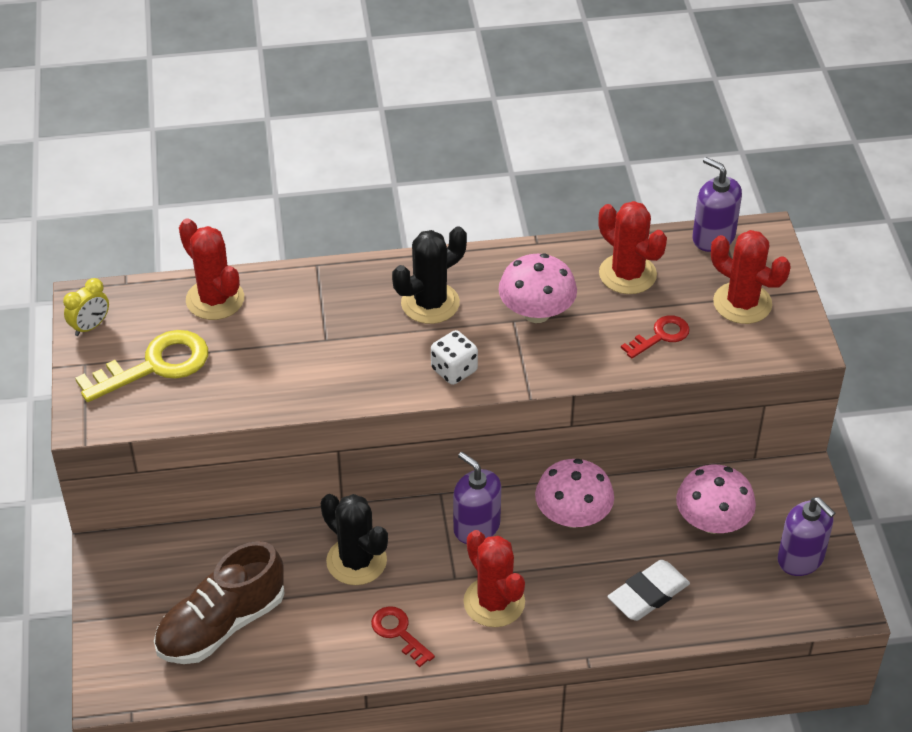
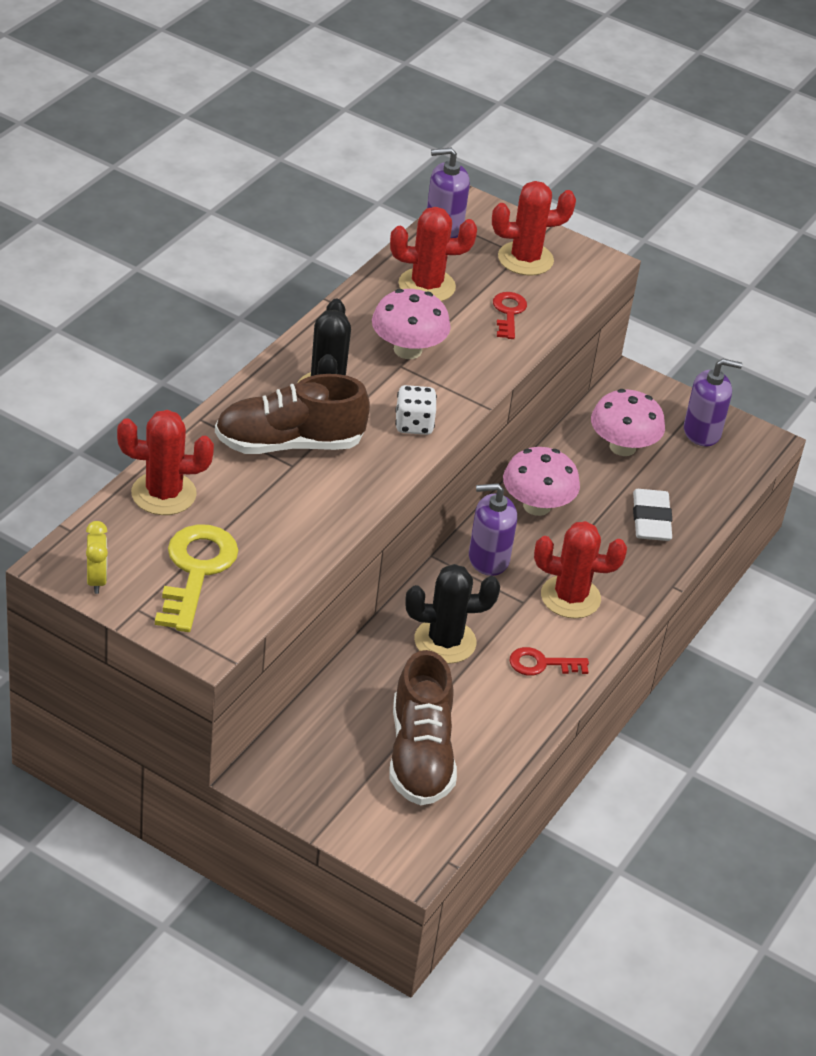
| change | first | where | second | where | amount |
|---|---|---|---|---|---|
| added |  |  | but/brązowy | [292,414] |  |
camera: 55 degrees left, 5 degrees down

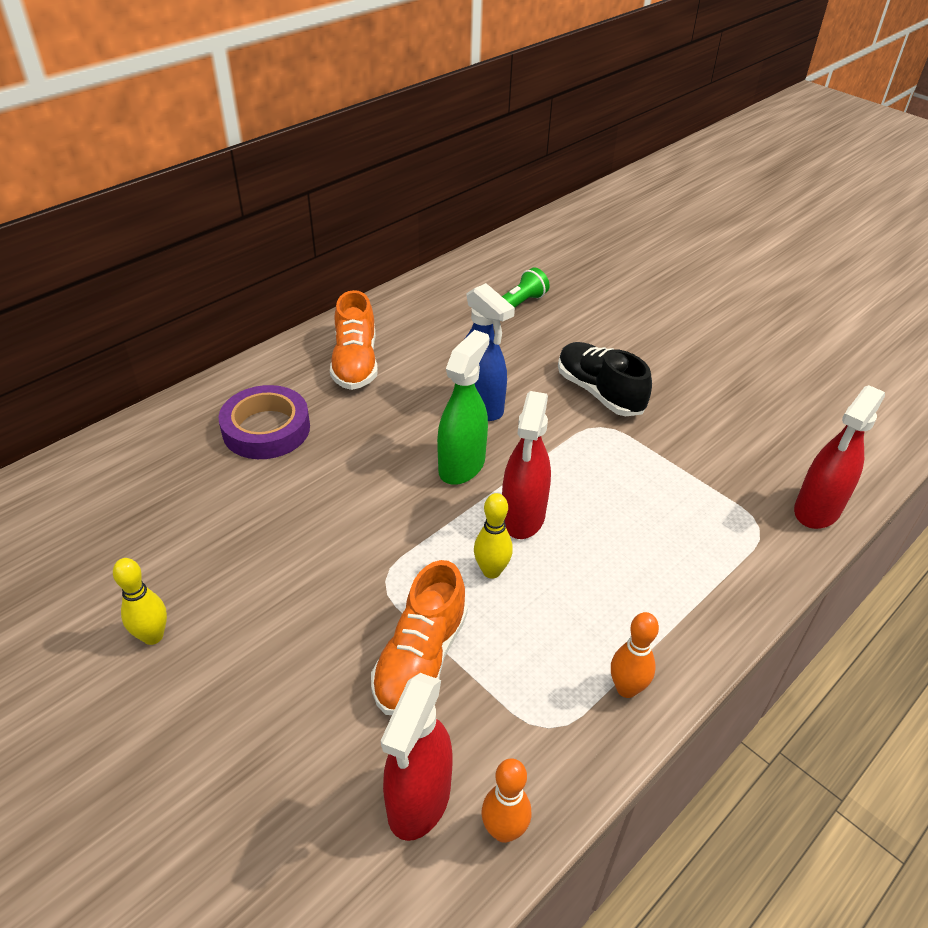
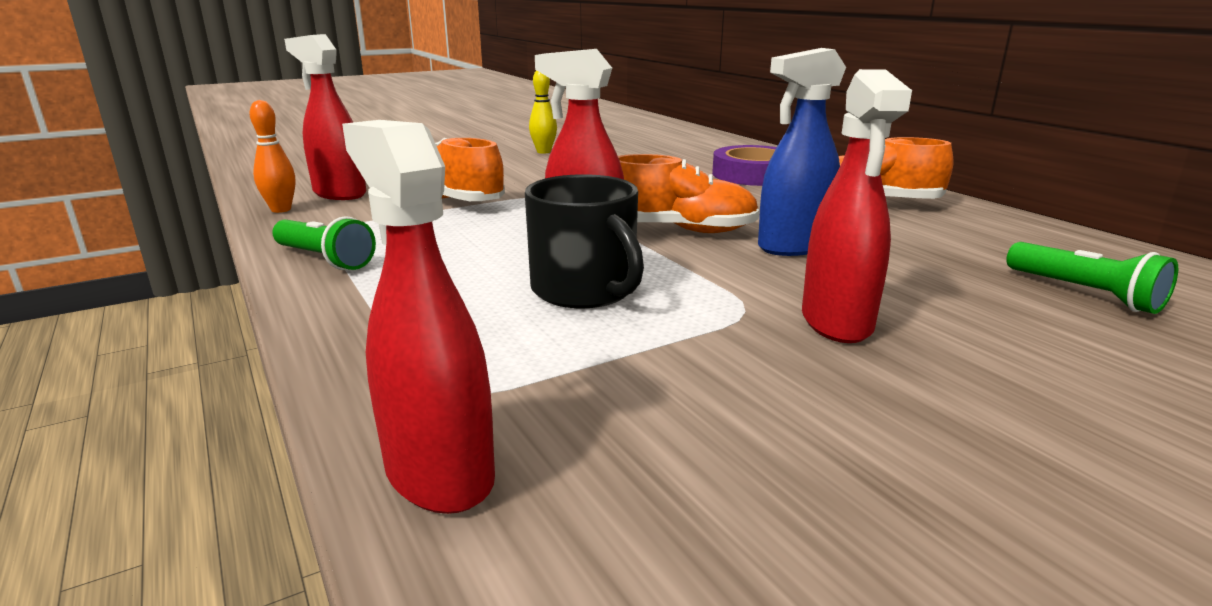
| change | first | where | second | where | amount |
|---|---|---|---|---|---|
| removed | kręgiel/żółty | [493,536] |  |  |  |
| added |  |  | kubek/czarny | [584,241] |  |
| replaced | spryskiwacz/zielony | [463,407] | but/pomarańczowy | [688,193] |  |
| replaced | but/czarny | [605,379] | spryskiwacz/czerwony | [857,206] |  |
| replaced | kręgiel/pomarańczowy | [635,655] | latarka/zielony | [324,243] |  |
camera: 105 degrees right, 20 degrees down

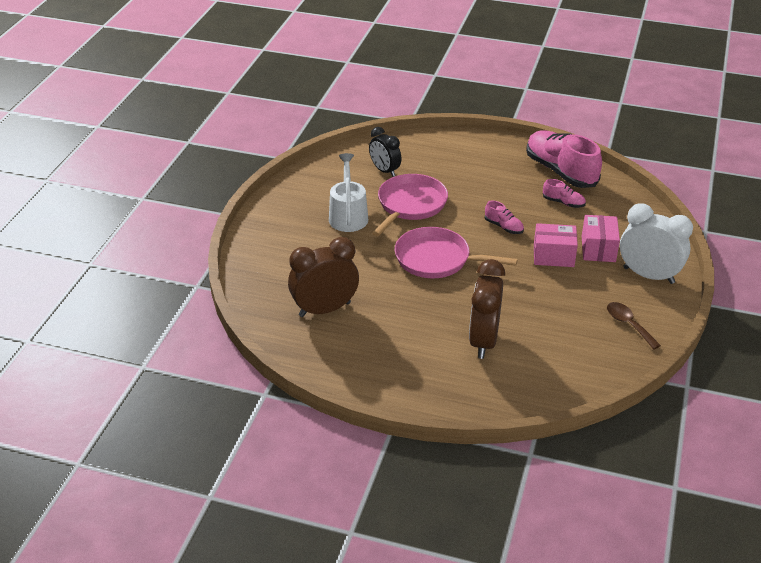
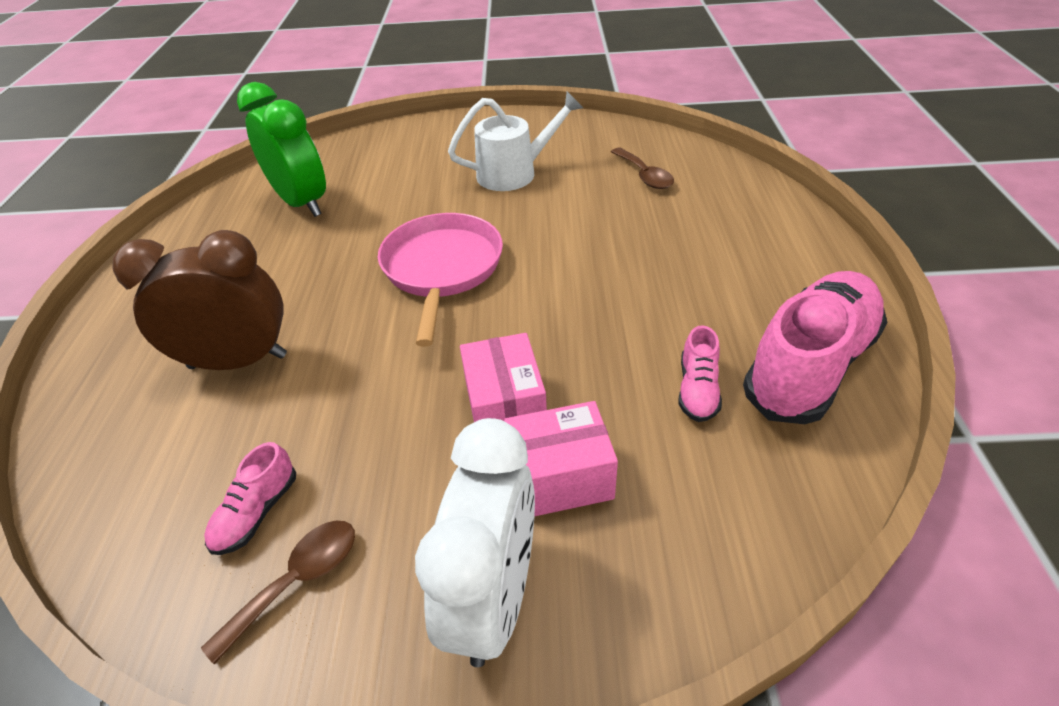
| change | first | where | second | where | amount |
|---|---|---|---|---|---|
| removed | patelnia/różowy | [410,205] |  |  |  |
| moved | but/różowy | [504,217] |  | [250,498] |  |
| replaced | budzik/czarny | [385,152] | łyżka/brązowy | [642,168] |  |
| recoloured | budzik/brązowy | [323,277] | budzik/zielony | [281,149] |  |
camera: 75 degrees right, 5 degrees up

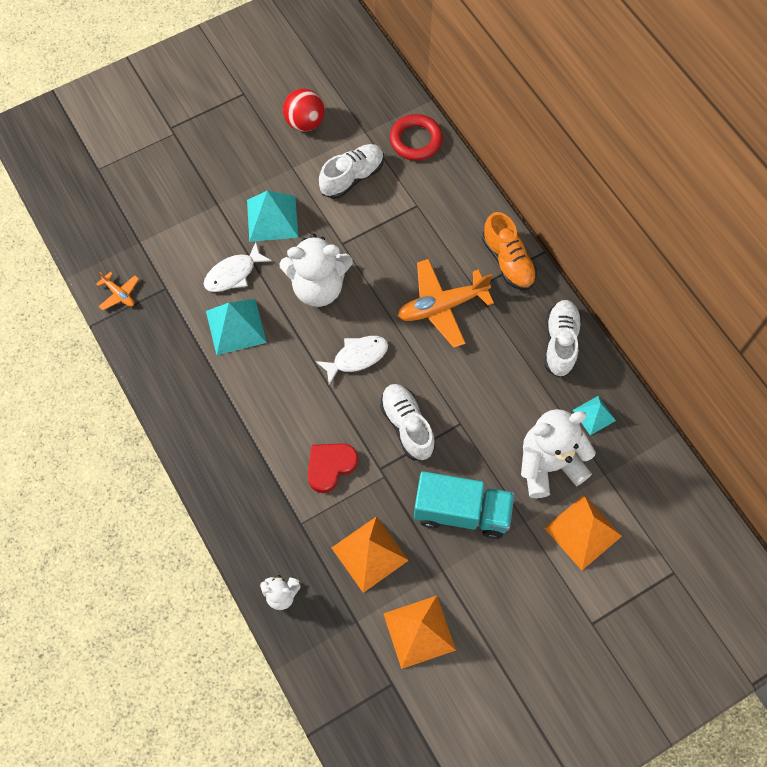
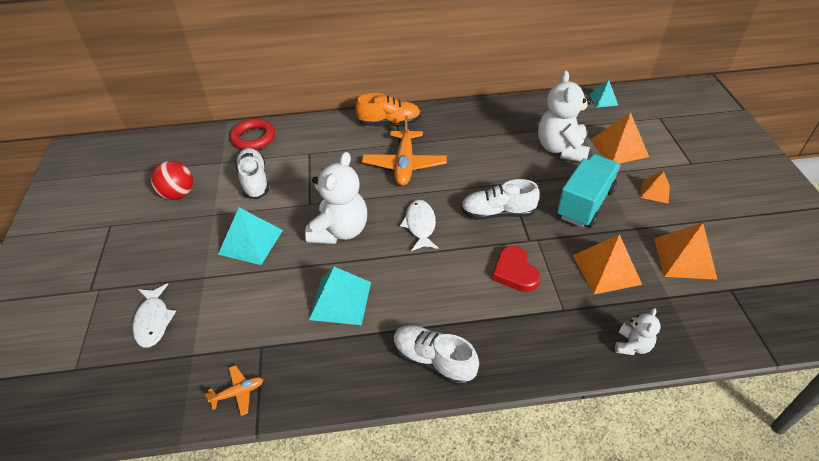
| change | first | where | second | where | amount |
|---|---|---|---|---|---|
| added |  |  | piramida/pomarańczowy | [655,187] |  |
| moved | ryba/biały | [238,267] |  | [154,315] |  |
| moved | but/biały | [563,339] |  | [436,355] |  |
| moved | piramida/turkusowy | [594,415] |  | [603,94] |  |
camera: 65 degrees left, 20 degrees down

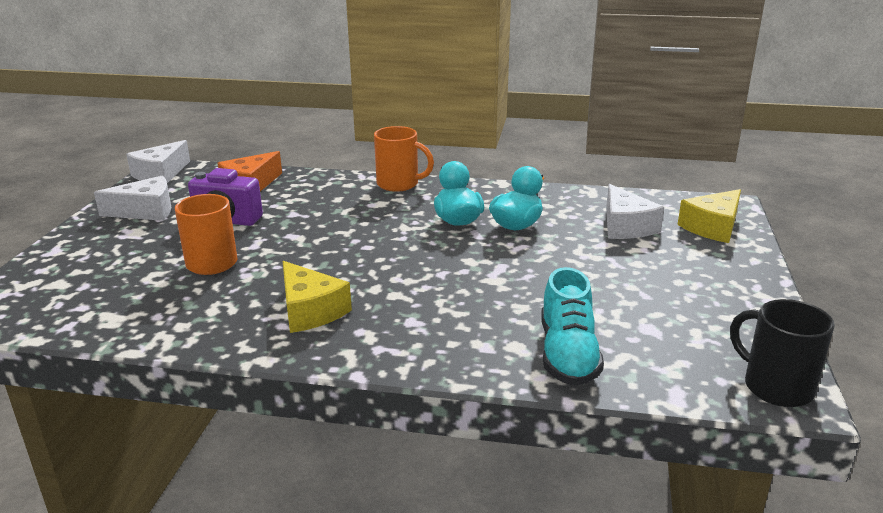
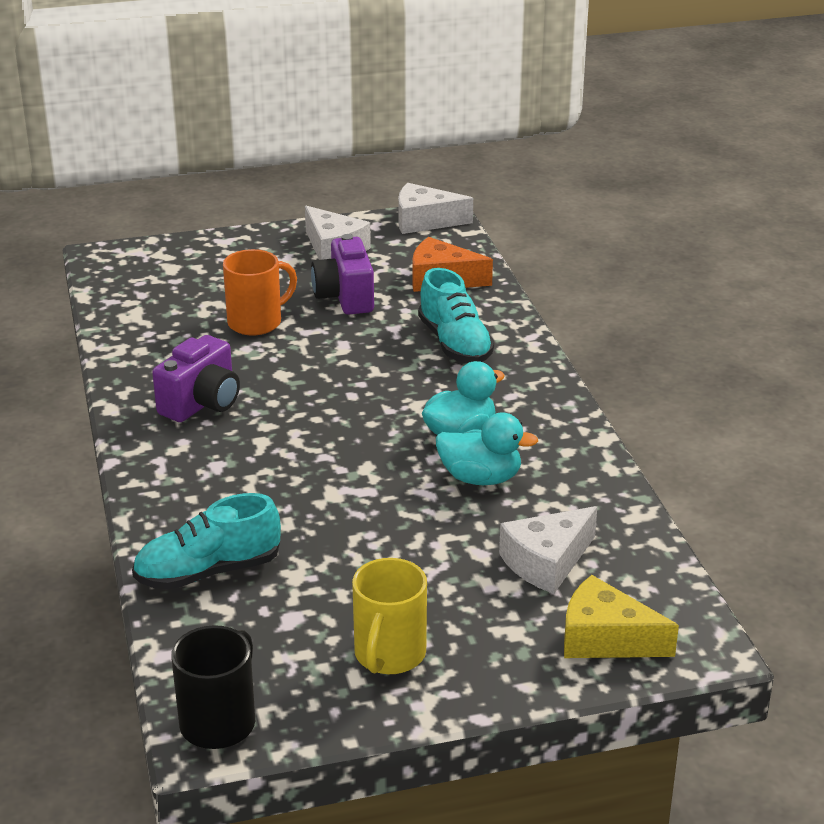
| change | first | where | second | where | amount |
|---|---|---|---|---|---|
| removed | kubek/pomarańczowy | [404,159] |  |  |  |
| added |  |  | kubek/żółty | [389,616] |  |
| added |  |  | but/turkusowy | [456,315] |  |
| replaced | ser/żółty | [317,297] | aparat fotograficzny/fioletowy | [196,378] |  |
camera: 65 degrees right, 5 degrees up

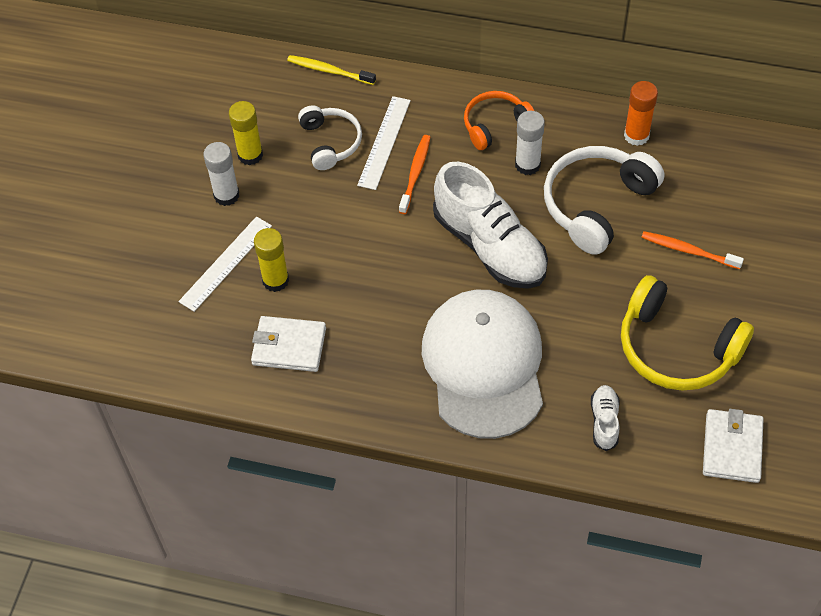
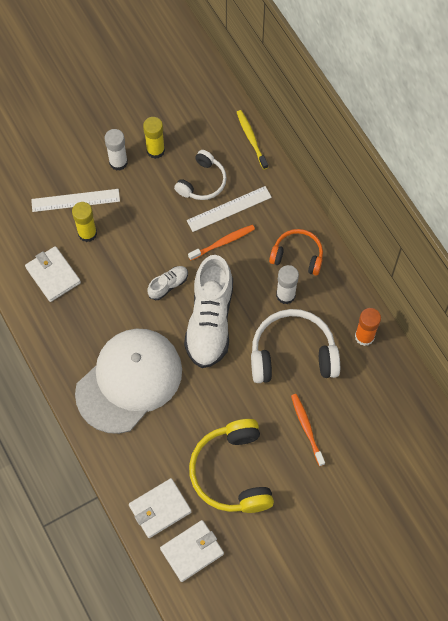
| change | first | where | second | where | amount |
|---|---|---|---|---|---|
| added |  |  | portfel/biały | [160,508] |  |
| moved | but/biały | [605,418] |  | [167,283] |  |
camera: 45 degrees right, 10 degrees up

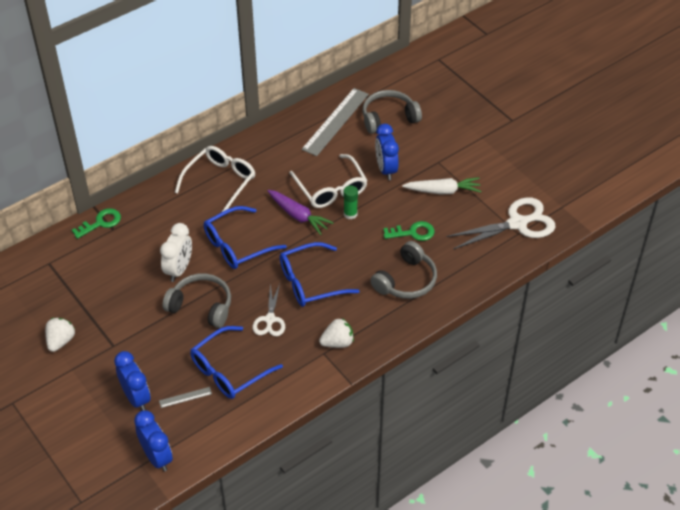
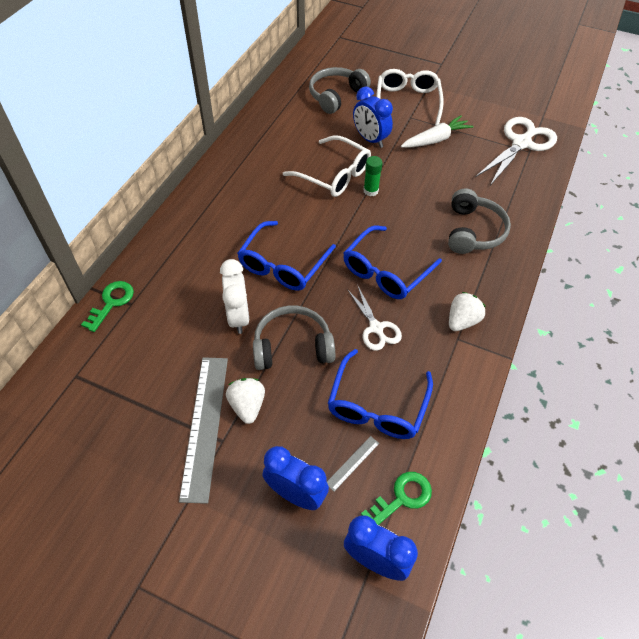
| change | first | where | second | where | amount |
|---|---|---|---|---|---|
| removed | marchewka/fioletowy | [300,212] |  |  |  |
| moved | truskawka/biały | [60,335] |  | [245,401] |  |
| moved | okulary/biały | [215,179] |  | [410,97] |  |
| moved | linijka/szary | [335,122] |  | [203,430] |  |
| moved | klucz/zielony | [409,231] |  | [396,498] |  |
camera: 30 degrees left, 5 degrees up

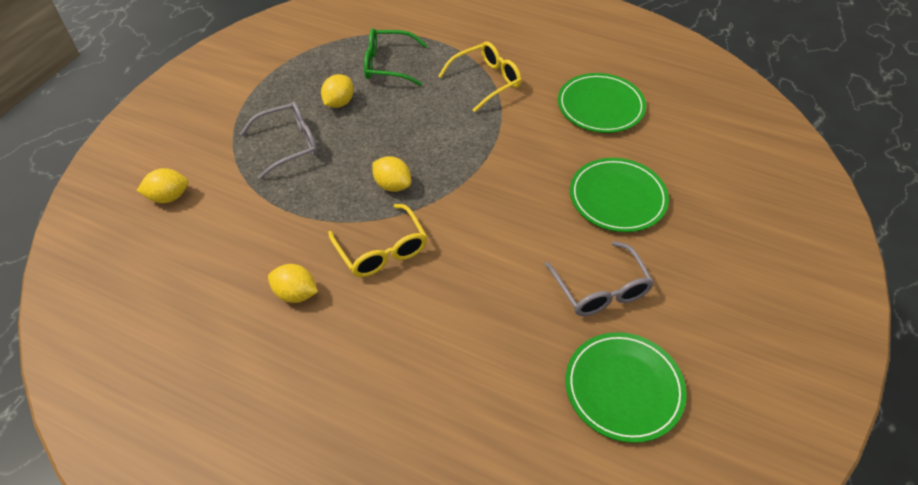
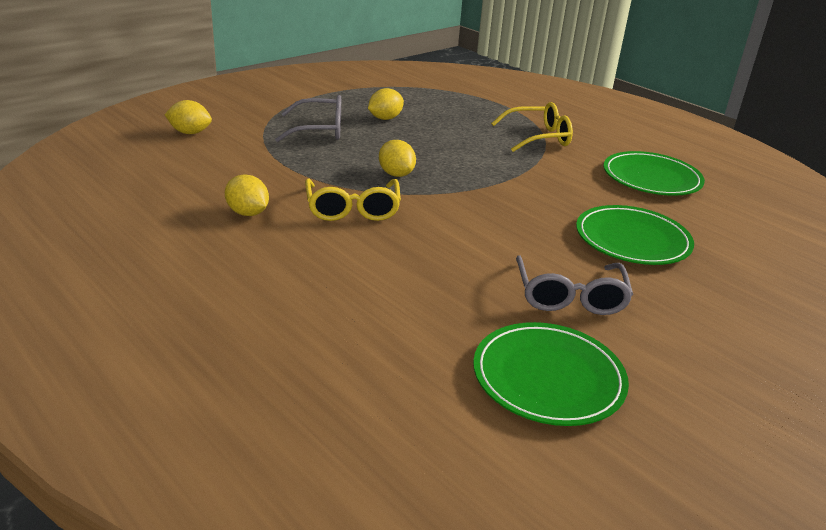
| change | first | where | second | where | amount |
|---|---|---|---|---|---|
| removed | okulary/zielony | [396,57] |  |  |  |
camera: 20 degrees right, 20 degrees down

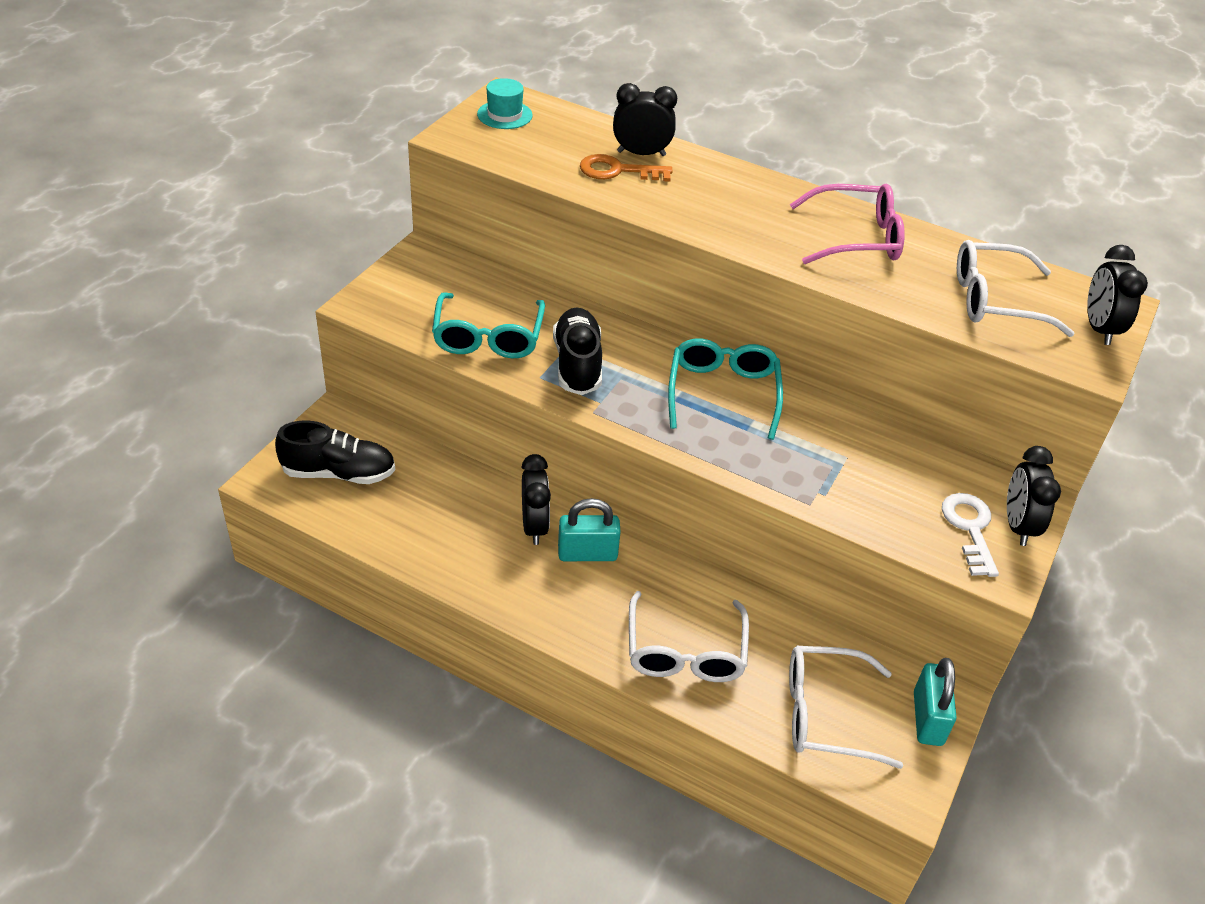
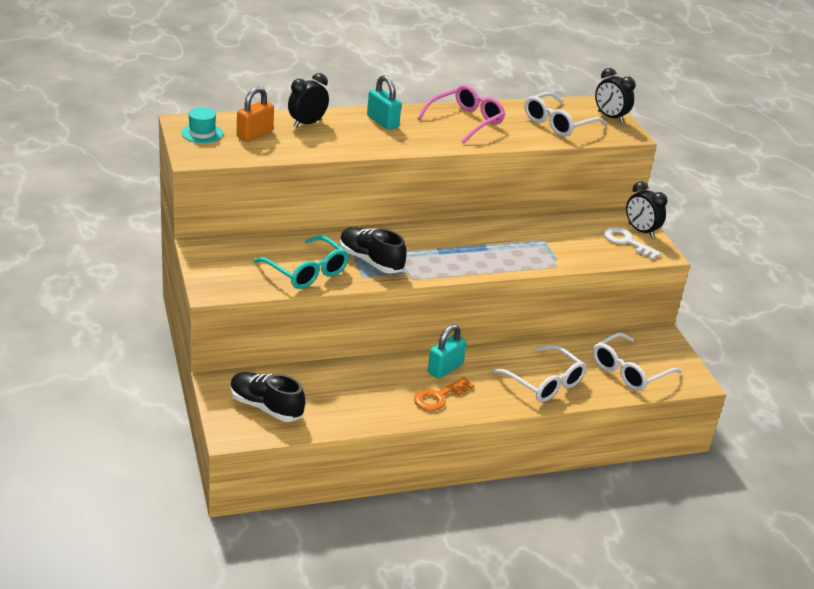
| change | first | where | second | where | amount |
|---|---|---|---|---|---|
| removed | budzik/czarny | [536,499] |  |  |  |
| removed | okulary/turkusowy | [725,389] |  |  |  |
| added |  |  | kłódka/pomarańczowy | [255,114] |  |
| moved | klucz/pomarańczowy | [626,168] |  | [444,394] |  |
| moved | kłódka/turkusowy | [935,702] |  | [384,102] |  |
| turned | but/czarny | [335,452] |  | [267,397] | 105 degrees counterclockwise |
camera: 45 degrees left, 10 degrees down

